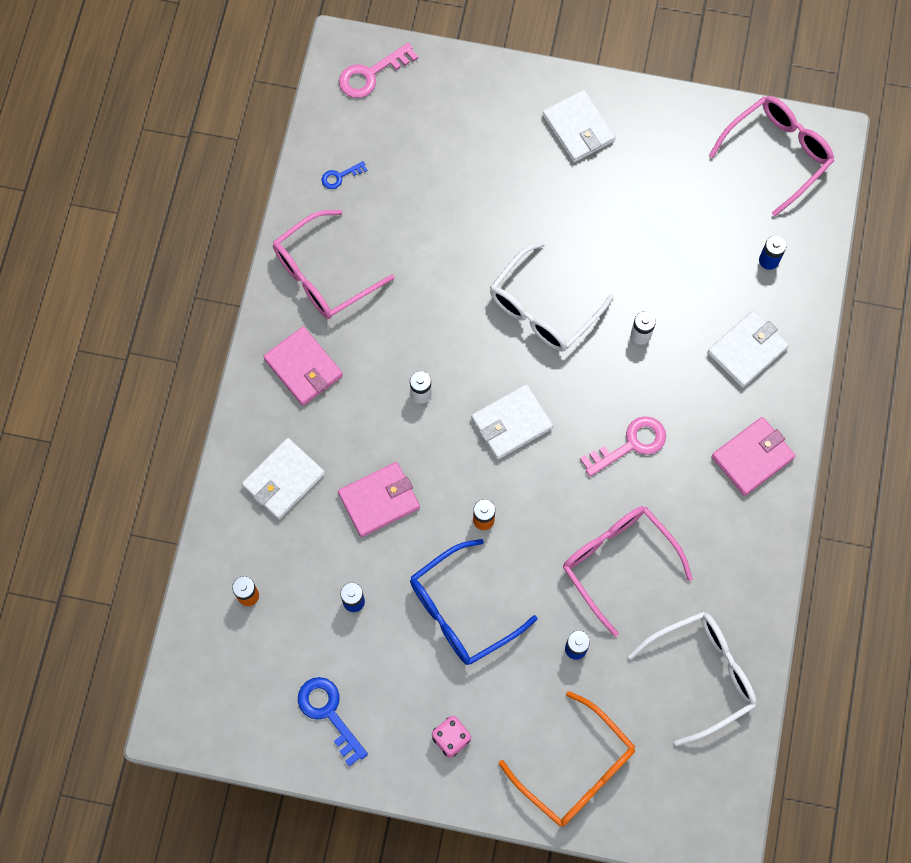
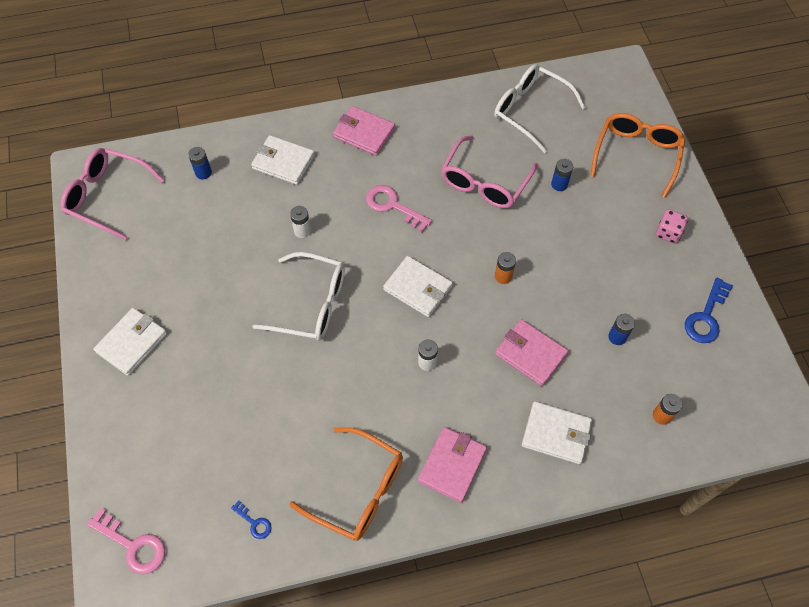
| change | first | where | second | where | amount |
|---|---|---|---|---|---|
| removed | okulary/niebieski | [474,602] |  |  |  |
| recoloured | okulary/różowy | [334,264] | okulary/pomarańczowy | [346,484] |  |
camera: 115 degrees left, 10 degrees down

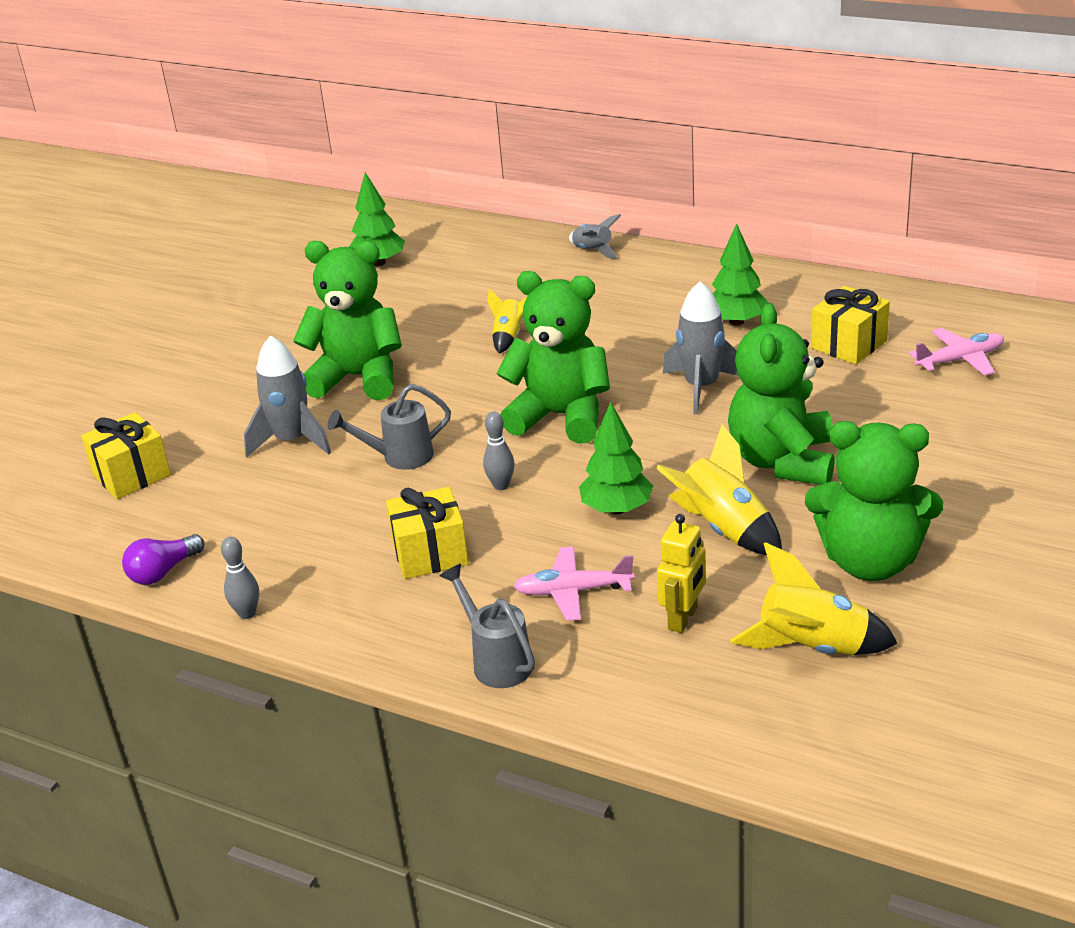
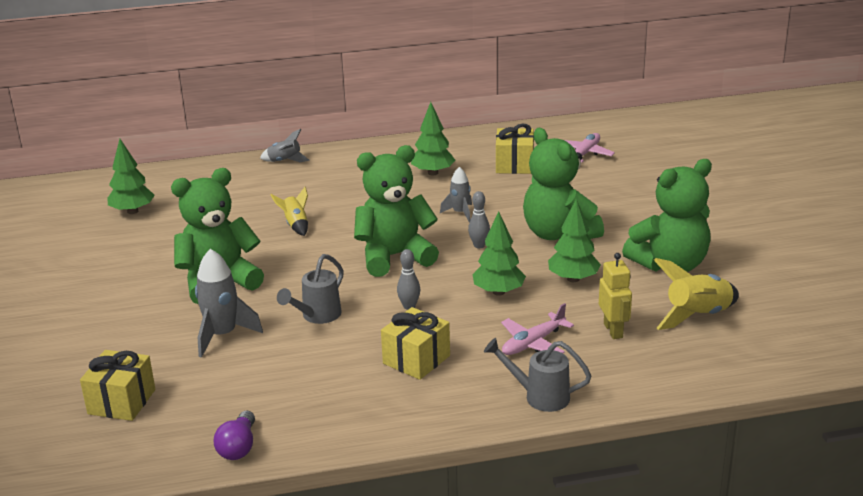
| change | first | where | second | where | amount |
|---|---|---|---|---|---|
| moved | kręgiel/szary | [240,578] |  | [479,219] |  |
| replaced | rakieta/żółty | [719,489] | drzewko/zielony | [574,240] |  |
| resized | rakieta/szary | [700,348] |  | [456,194] | x0.60 |
camera: 40 degrees left, 5 degrees down

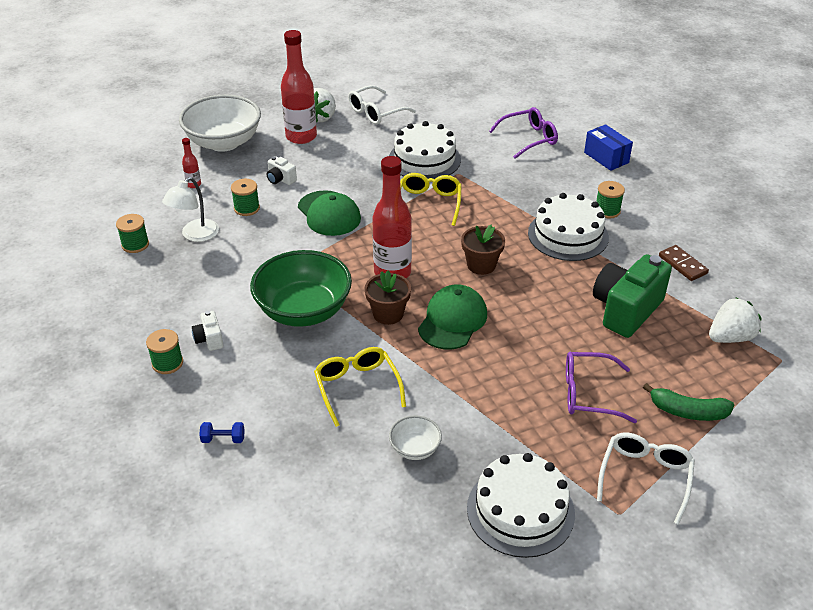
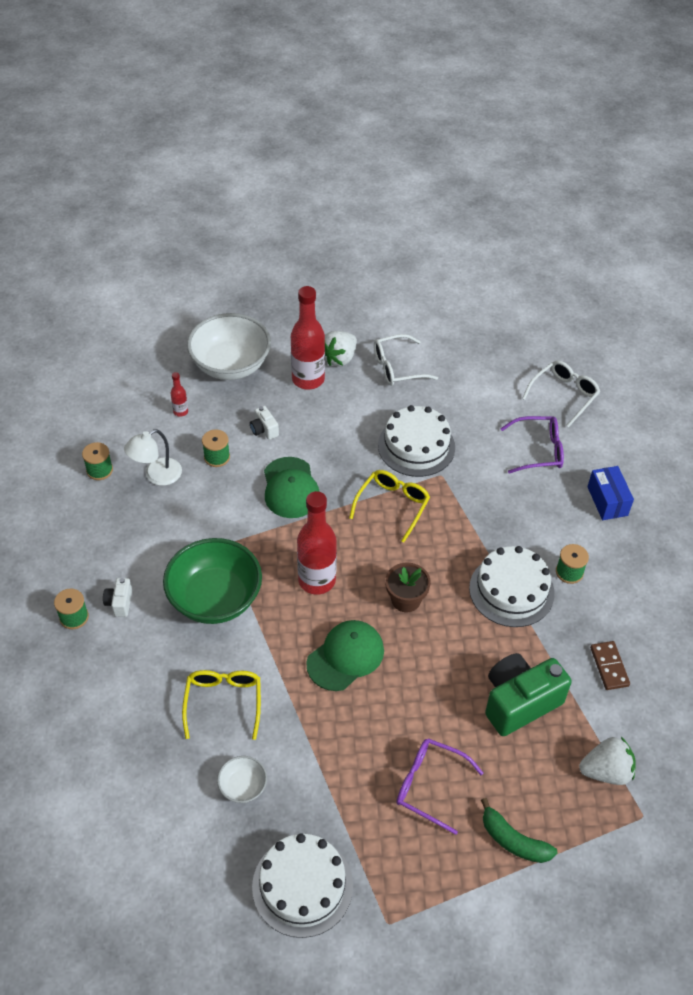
| change | first | where | second | where | amount |
|---|---|---|---|---|---|
| removed | hantel/niebieski | [222,432] |  |  |  |
| removed | doniczka/brązowy | [388,298] |  |  |  |
| moved | okulary/biały | [646,479] |  | [561,393] |  |
camera: 20 degrees right, 10 degrees up

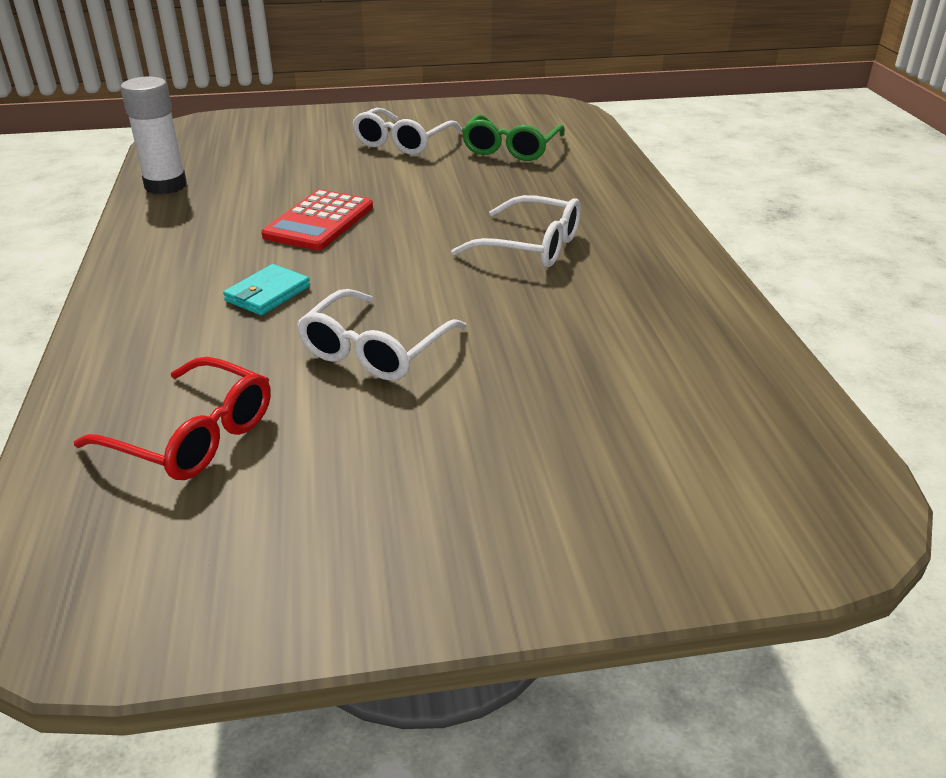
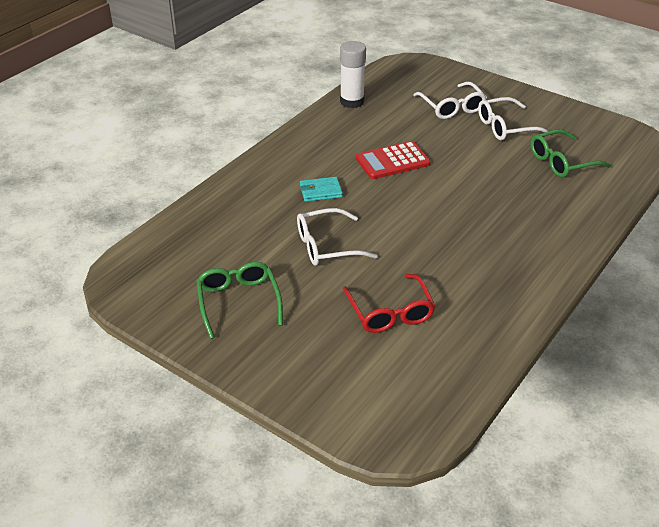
| change | first | where | second | where | amount |
|---|---|---|---|---|---|
| added |  |  | okulary/zielony | [239,300] |  |
| moved | okulary/czerwony | [172,418] |  | [389,303] |  |
| moved | okulary/biały | [516,231] |  | [450,100] |  |
camera: 45 degrees right, 5 degrees up

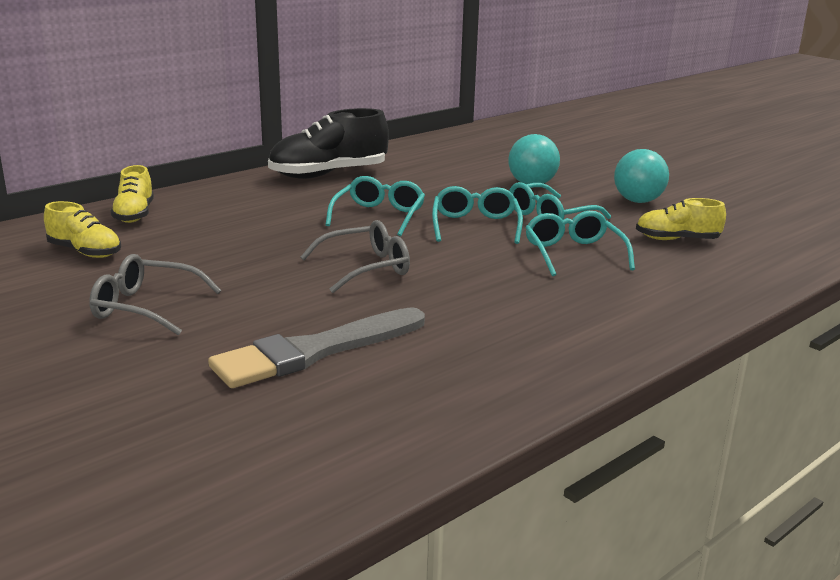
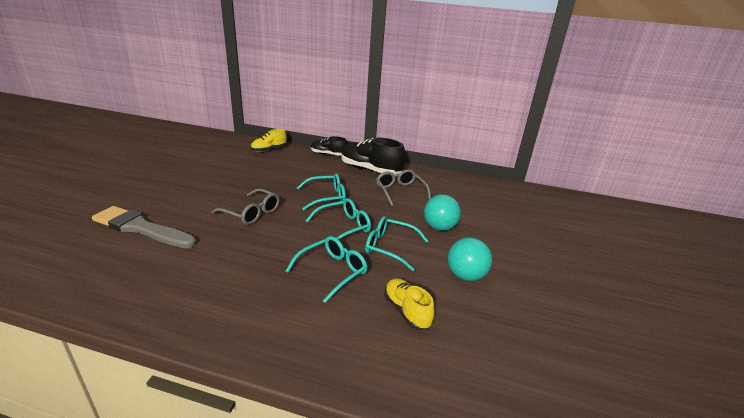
| change | first | where | second | where | amount |
|---|---|---|---|---|---|
| removed | but/żółty | [82,229] |  |  |  |
| added |  |  | but/czarny | [329,146] |  |
| moved | okulary/szary | [155,294] |  | [403,187] |  |
camera: 55 degrees right, 5 degrees up

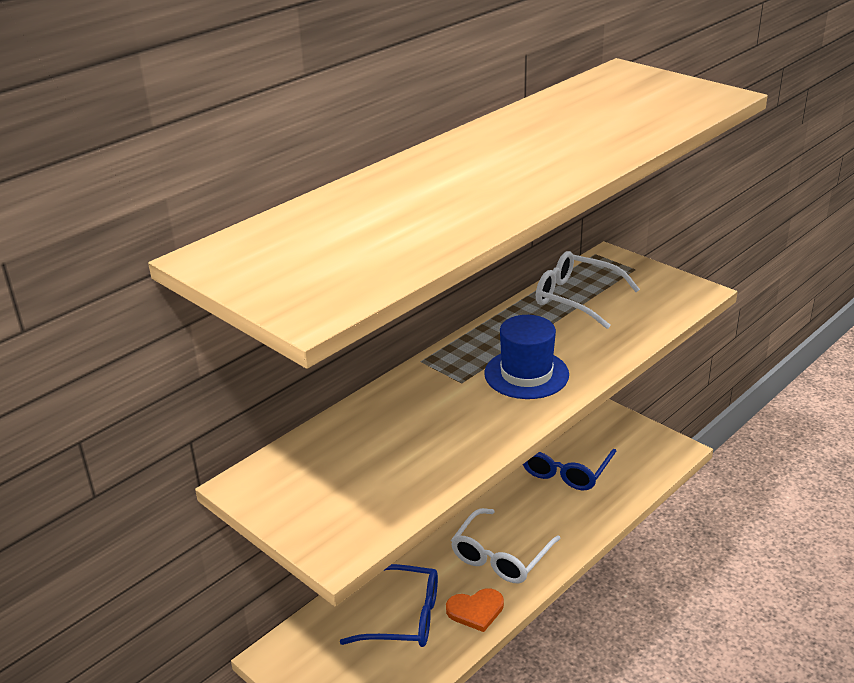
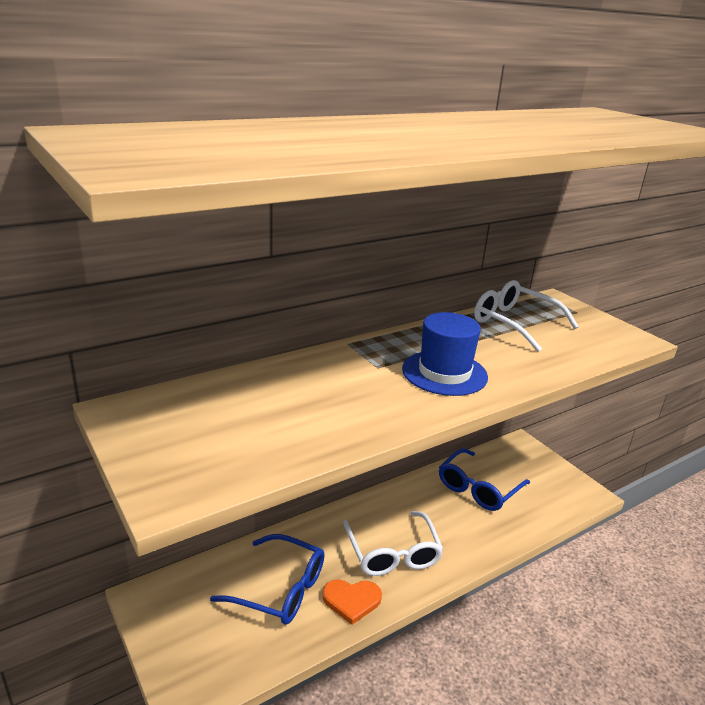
| change | first | where | second | where | amount |
|---|---|---|---|---|---|
| turned | okulary/biały | [506,545] |  | [393,543] | 60 degrees counterclockwise |
camera: 10 degrees right, 5 degrees down

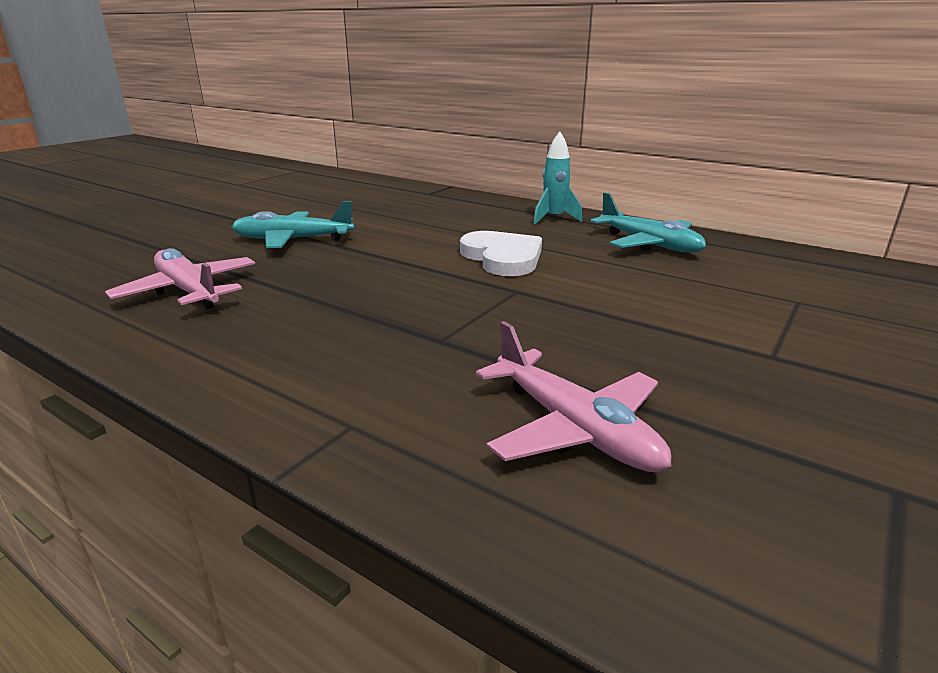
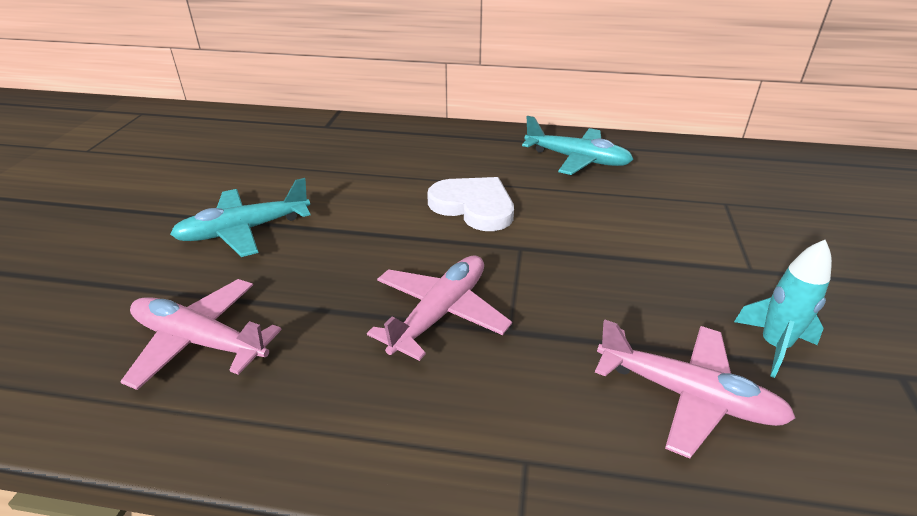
| change | first | where | second | where | amount |
|---|---|---|---|---|---|
| added |  |  | samolot/różowy | [439,308] |  |
| moved | rakieta/turkusowy | [557,178] |  | [783,309] |  |
camera: 25 degrees left, 10 degrees up

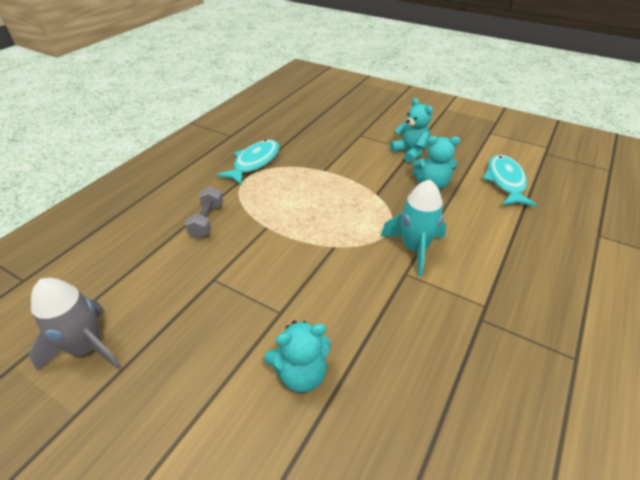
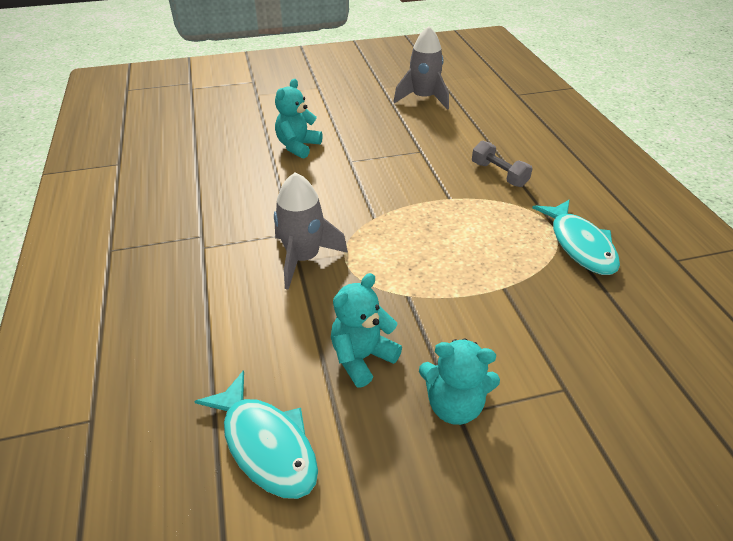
| change | first | where | second | where | amount |
|---|---|---|---|---|---|
| recoloured | rakieta/turkusowy | [413,228] | rakieta/szary | [311,231] |  |
camera: 135 degrees right, 0 degrees up

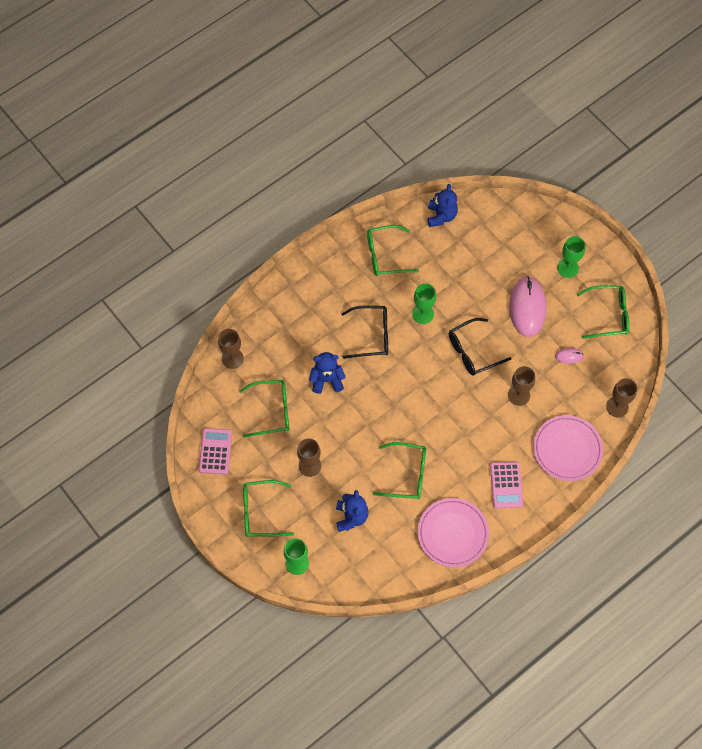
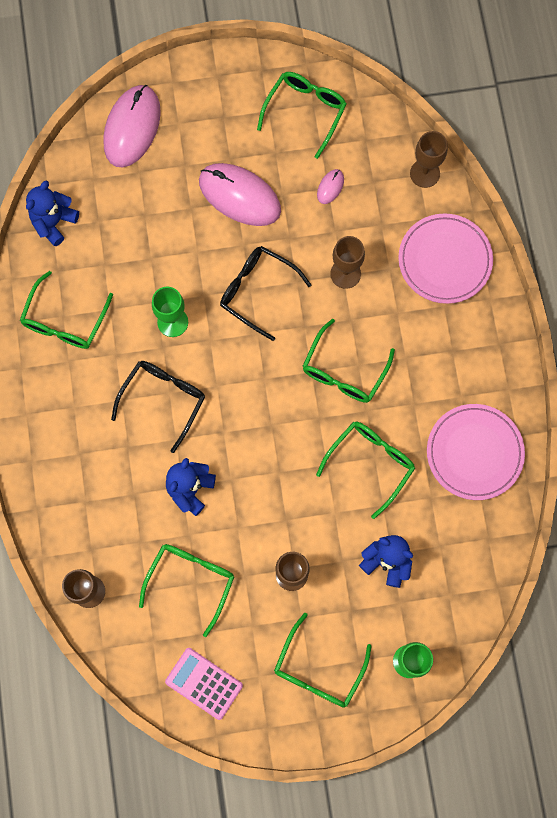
| change | first | where | second | where | amount |
|---|---|---|---|---|---|
| removed | kalkulator/różowy | [506,485] |  |  |  |
| removed | kielich/zielony | [571,257] |  |  |  |
| added |  |  | myszka/różowy | [132,126] |  |
| added |  |  | okulary/zielony | [348,361] |  |
| turned | miś/niebieski | [442,205] |  | [52,213] | 90 degrees counterclockwise |
| turned | okulary/czarny | [480,347] |  | [265,293] | 120 degrees clockwise |
camera: 60 degrees left, 10 degrees up

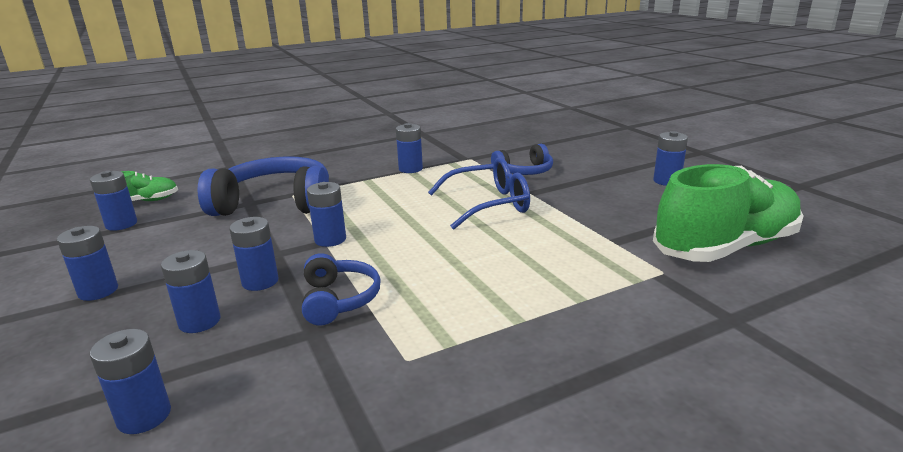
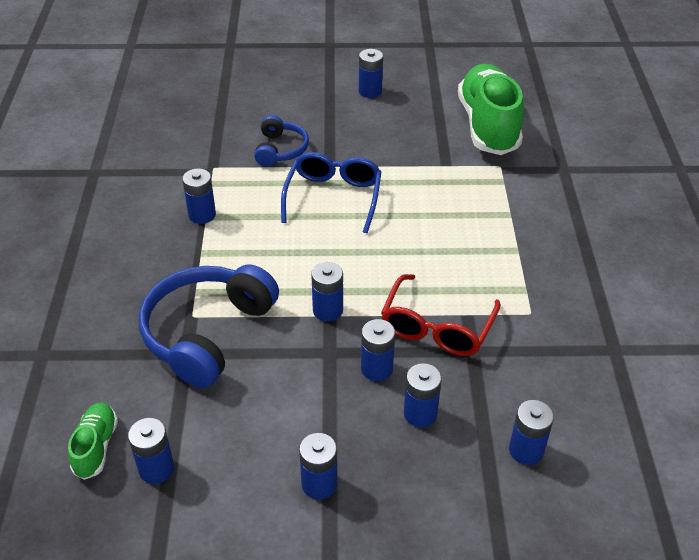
| change | first | where | second | where | amount |
|---|---|---|---|---|---|
| replaced | słuchawki/niebieski | [341,289] | okulary/czerwony | [441,315] |  |
camera: 65 degrees left, 20 degrees up

